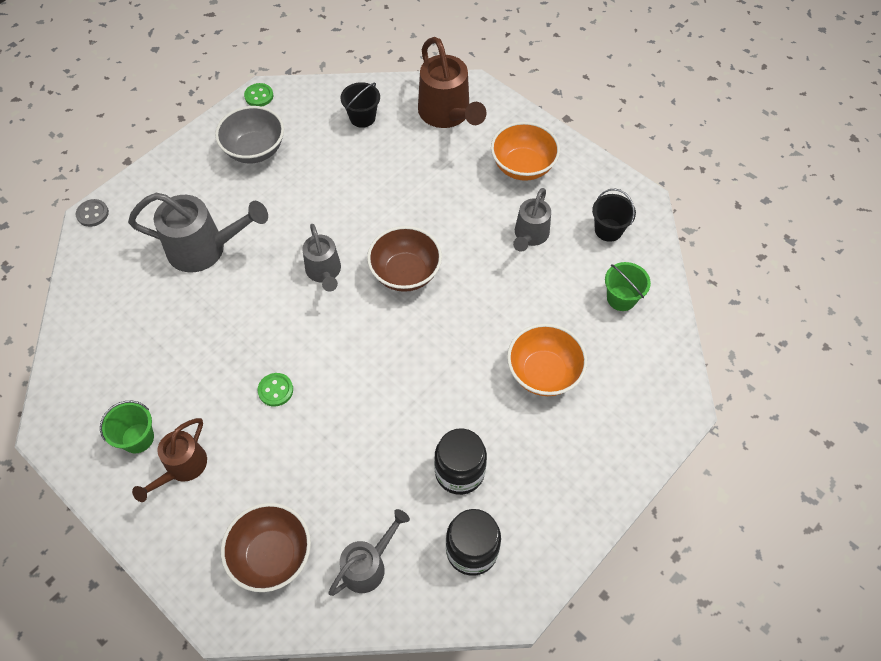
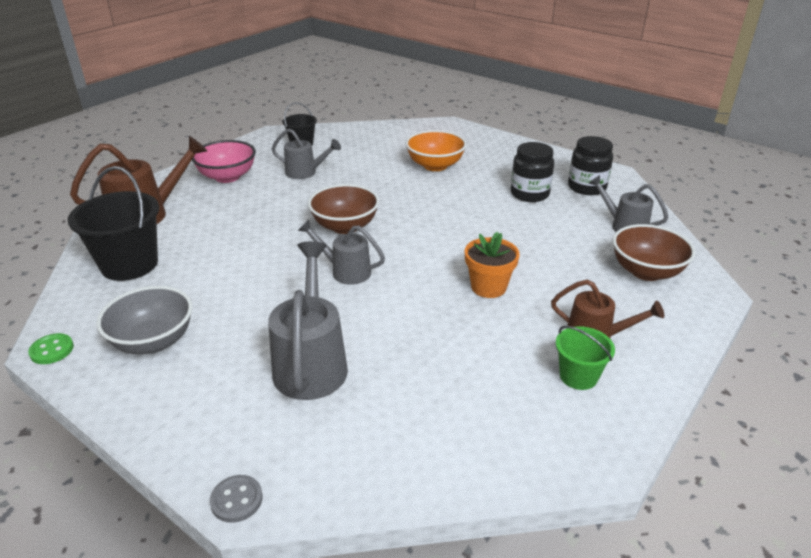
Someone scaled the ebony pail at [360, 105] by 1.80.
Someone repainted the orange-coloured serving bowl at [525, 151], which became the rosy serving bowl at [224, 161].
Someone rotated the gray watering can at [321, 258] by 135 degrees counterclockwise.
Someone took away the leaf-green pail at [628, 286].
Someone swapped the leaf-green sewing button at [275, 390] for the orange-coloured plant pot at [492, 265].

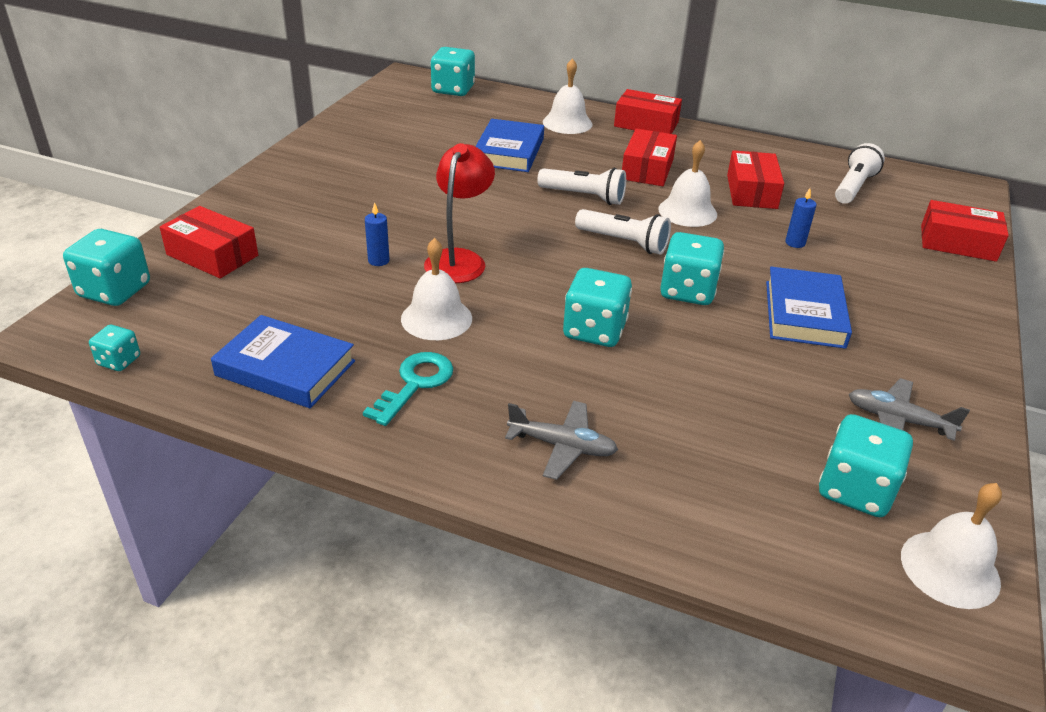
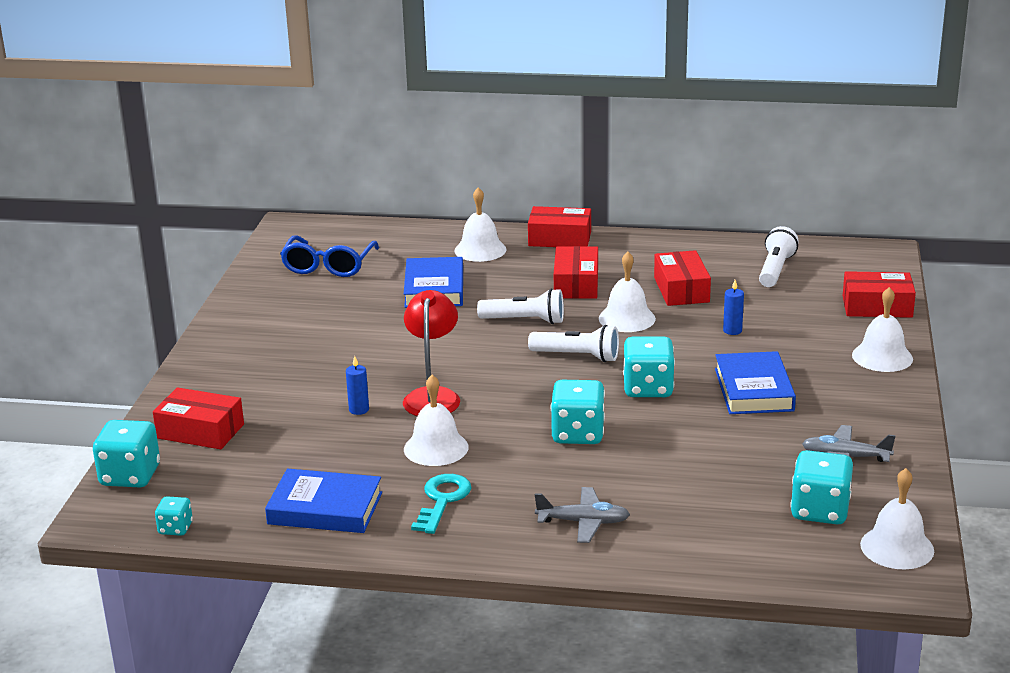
Someone took away the turquoise dice at [453, 71].
Someone put down the blue spectacles at [329, 256].
Someone put down the snow-white school bell at [882, 329].

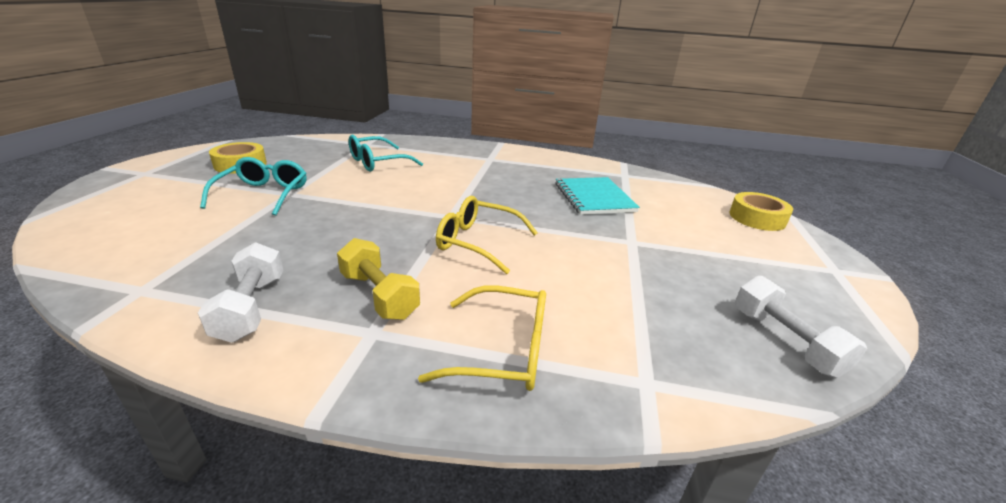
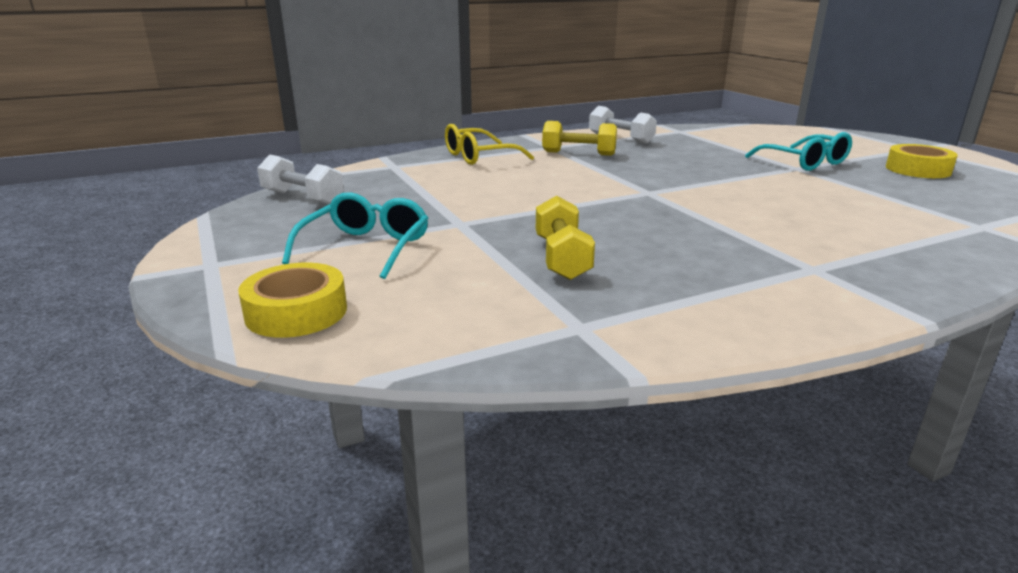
Someone carried the turquoise spectacles from [385, 153] to [355, 235].
Someone swapped the turquoise notebook at [598, 196] for the golden dumbbell at [565, 237].
Someone took away the golden spectacles at [487, 235].

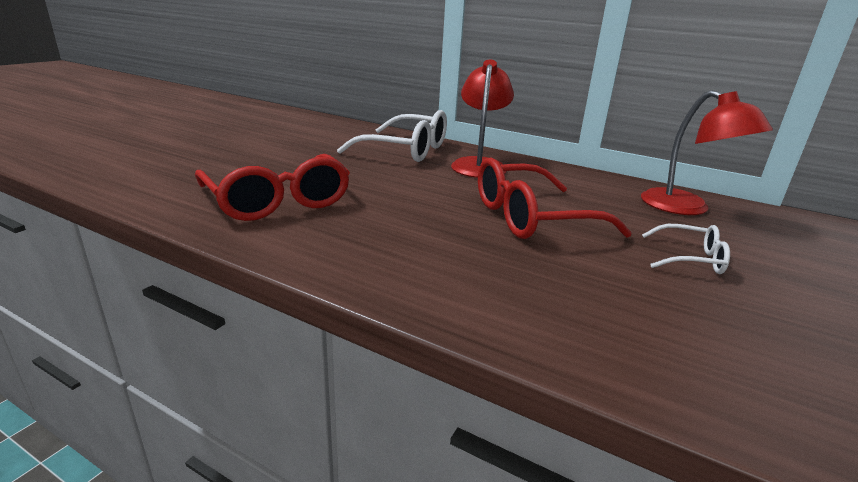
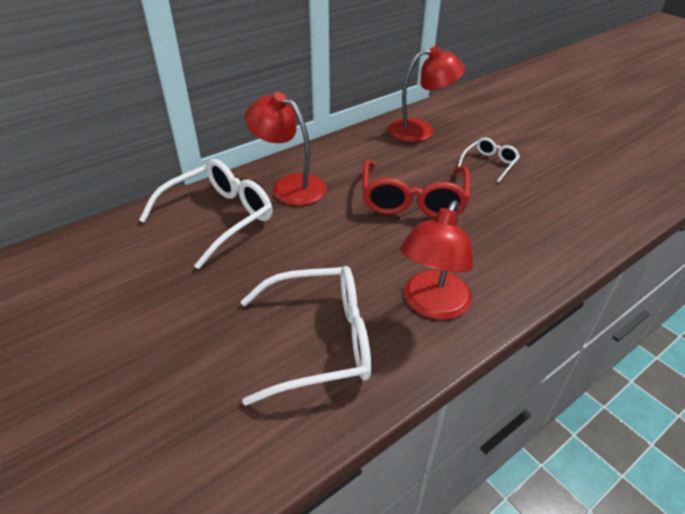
Someone repainted the crimson spectacles at [272, 187], which became the snow-white spectacles at [306, 336].
Someone put down the crimson desk lamp at [436, 260].

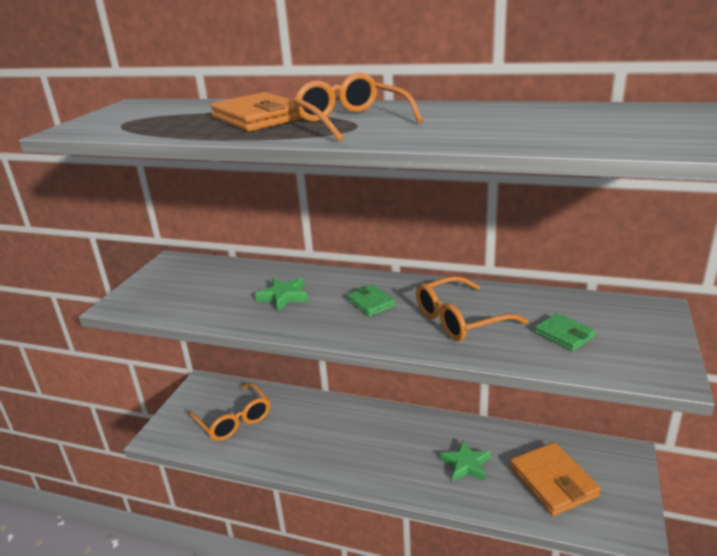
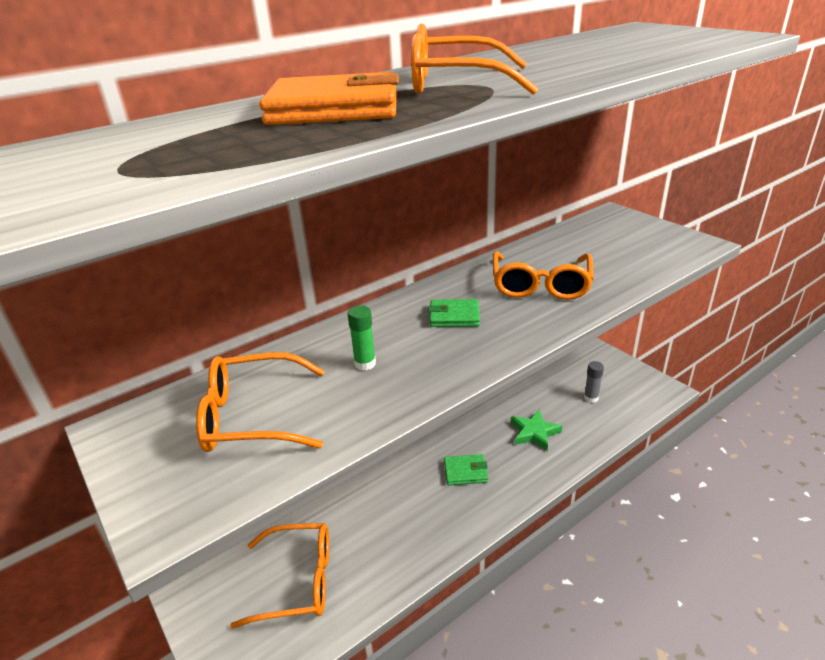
Someone swapped the leaf-green star shape at [281, 294] for the leaf-green stick of glue at [362, 337].
Someone carried the leaf-green wallet from [565, 332] to [466, 469].
Someone swapped the orange-coloured wallet at [555, 479] for the gray stick of glue at [594, 382].
Someone put down the orange-coloured spectacles at [260, 402].

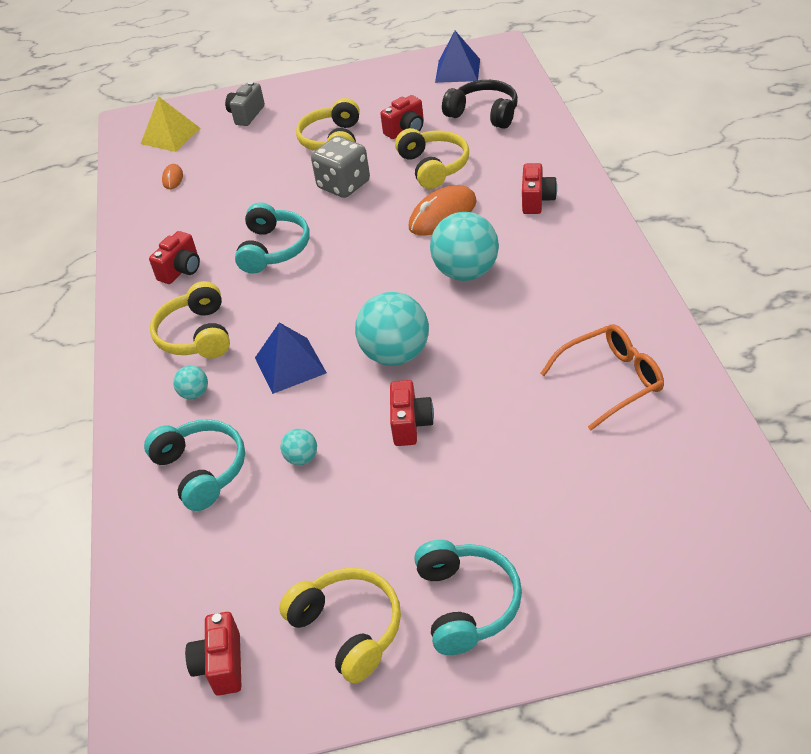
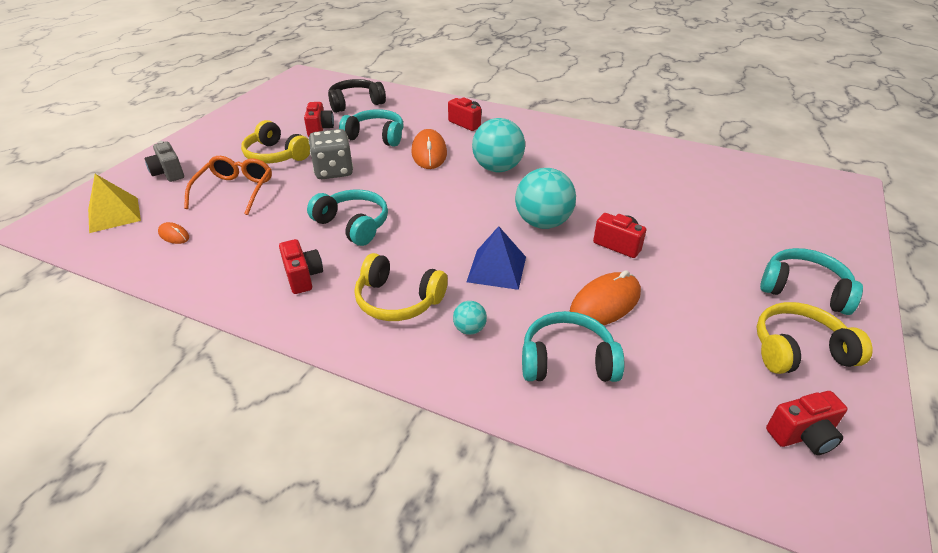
Someone took away the blue pyramid at [457, 57].
Someone repainted the golden headset at [432, 158], which became the turquoise headset at [371, 128].
Someone carried the orange-coloured spectacles from [602, 377] to [228, 185].
Someone swapped the turquoise ball at [298, 447] for the orange-coloured PC mouse at [605, 297].
Someone rotated the crimson photo camera at [213, 654] by 45 degrees counterclockwise.

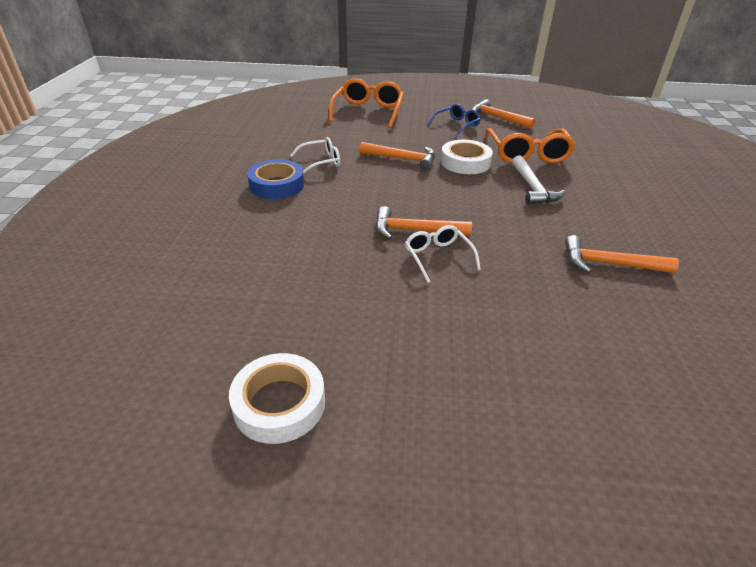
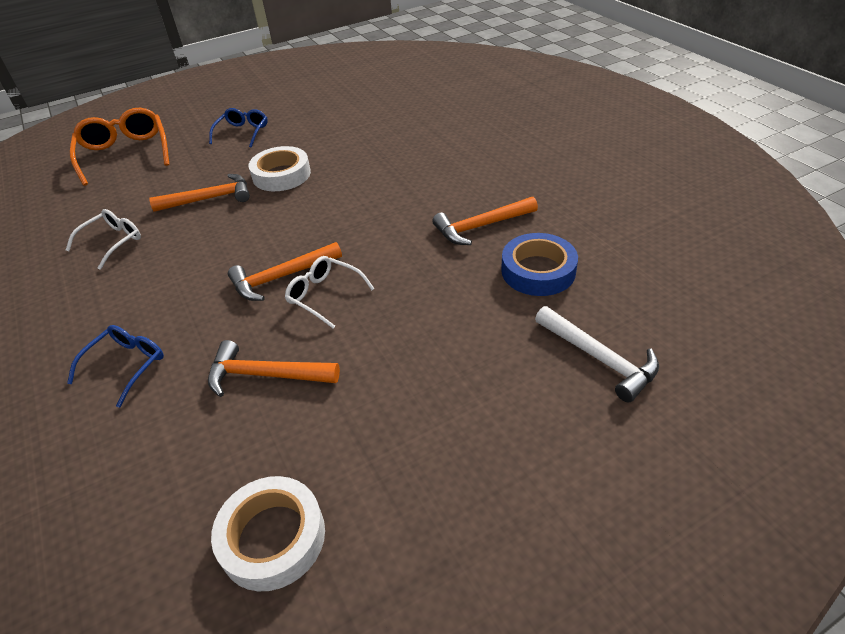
Someone carried the orange-coloured claw hammer from [503, 114] to [274, 368].
Someone took away the orange-coloured spectacles at [530, 145].
Someone carried the snow-white claw hammer from [538, 180] to [597, 354].
Someone carried the blue roll of tape from [275, 179] to [539, 264].
Someone put down the blue spectacles at [115, 366].

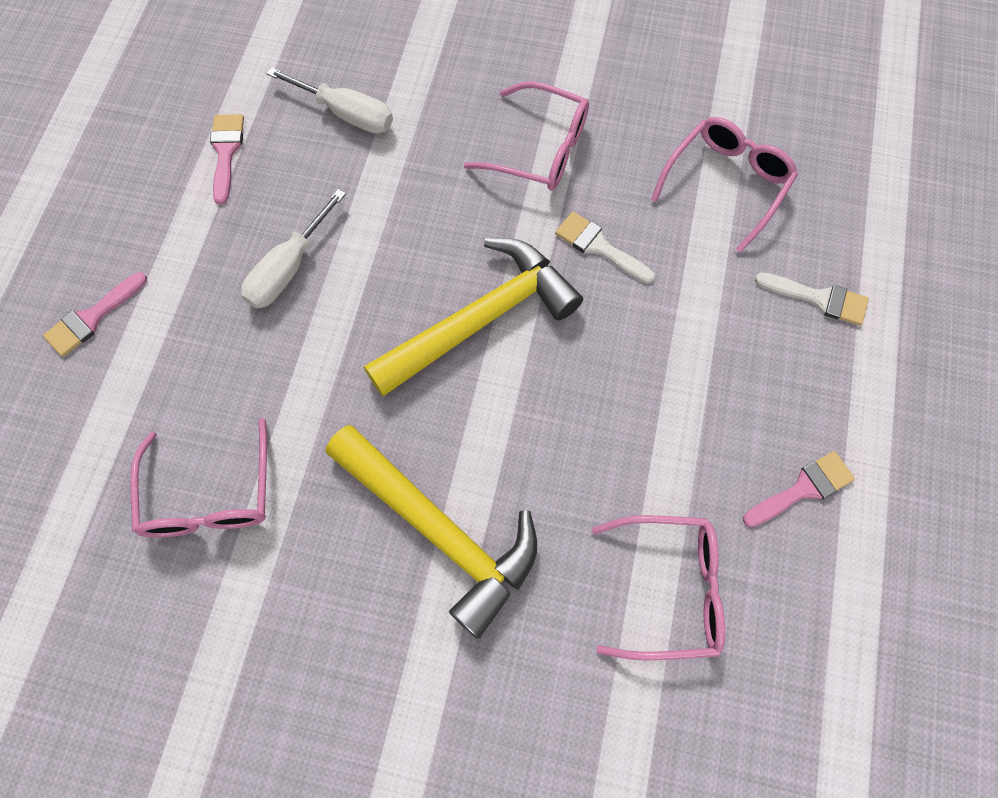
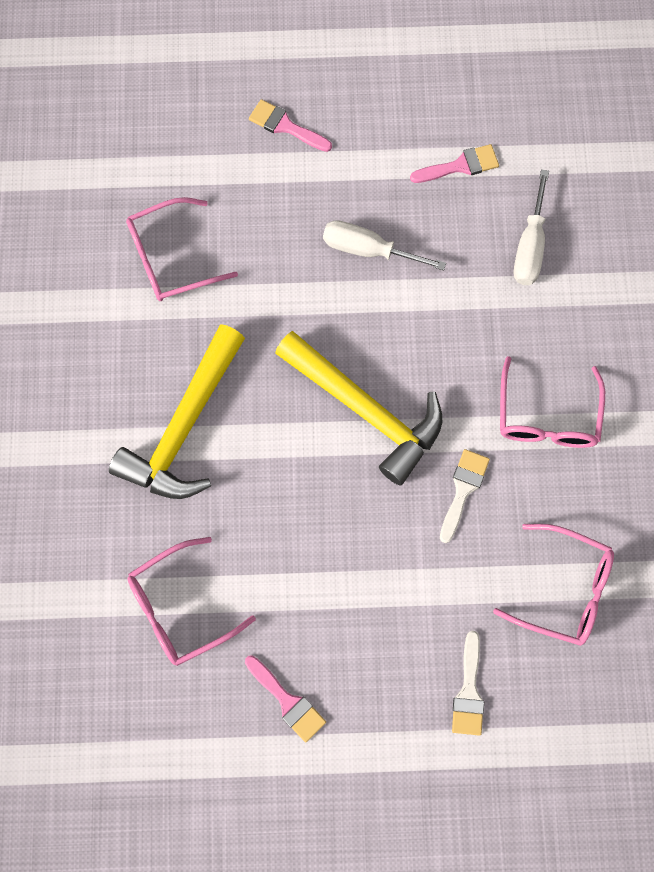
Someone rotated the rosy spectacles at [658, 587] by 75 degrees clockwise.

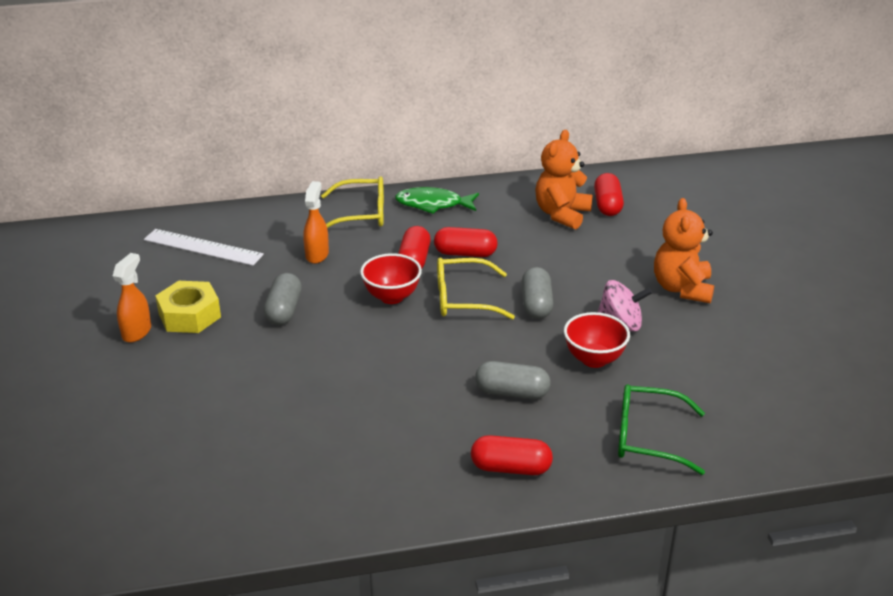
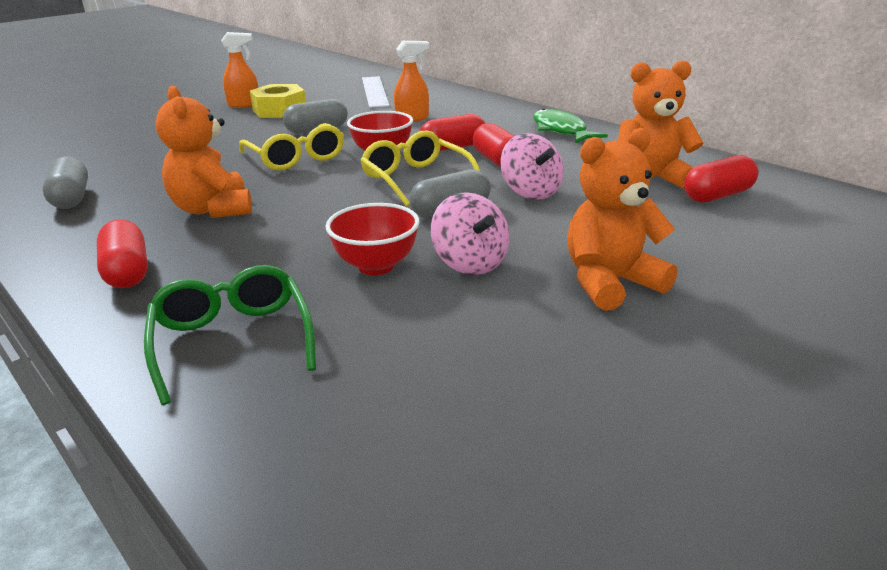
Someone carried the golden spectacles from [352, 202] to [291, 147].
Someone carried the gray pill shape from [512, 380] to [65, 182].
Someone put down the orange-coloured teddy bear at [204, 152].
Someone put down the rosy spinning top at [532, 166].

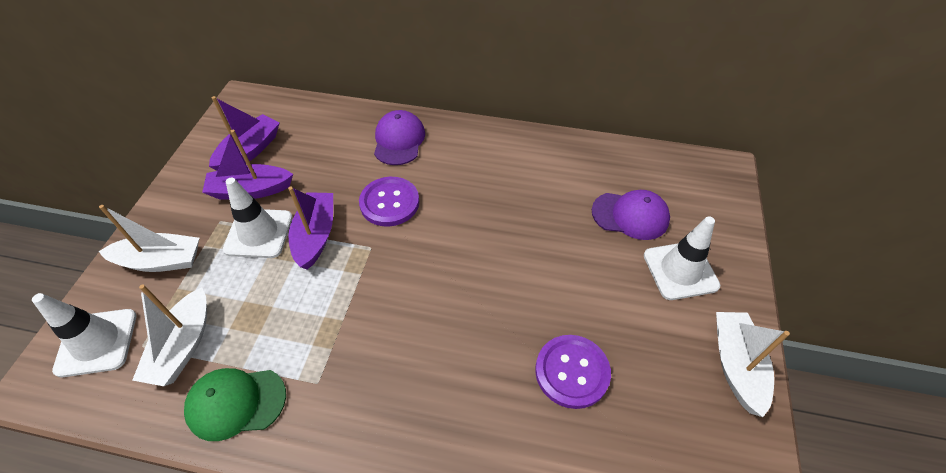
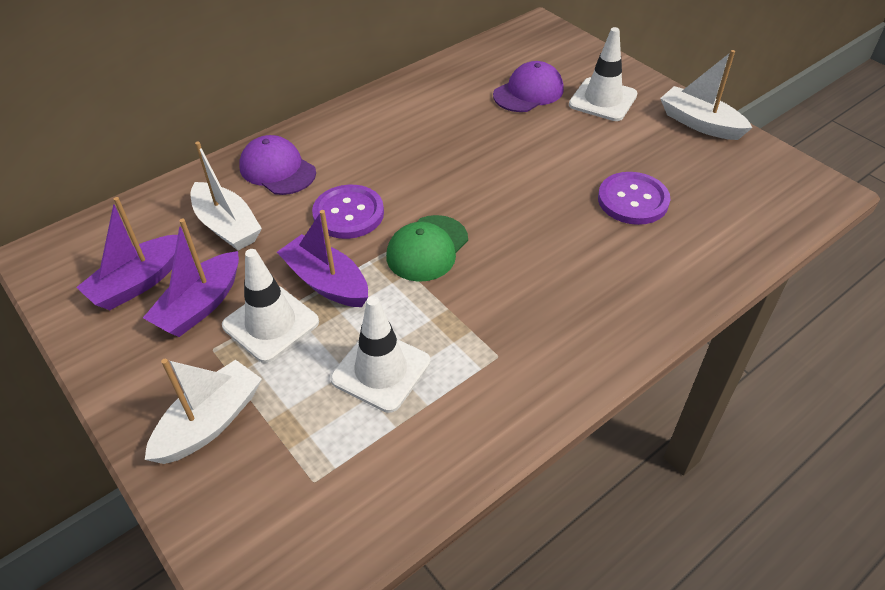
Someone rotated the violet sailboat at [244, 133] by 120 degrees counterclockwise.
Someone carried the snow-white sailboat from [169, 335] to [226, 196].
Someone carried the snow-white road cone from [84, 335] to [381, 354].
Someone carried the leaf-green peaked cap from [235, 404] to [427, 248].

